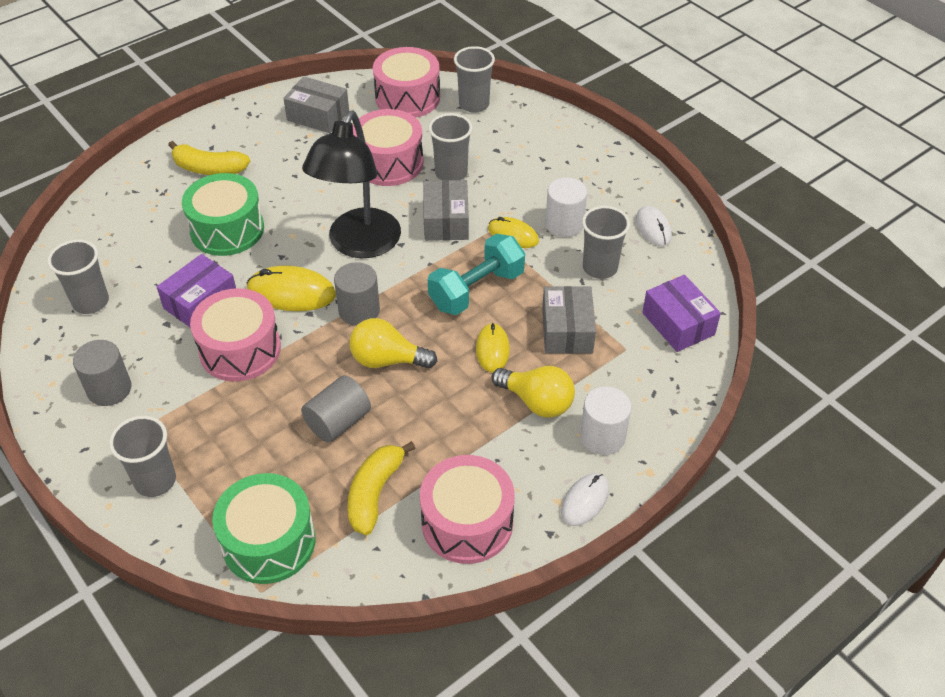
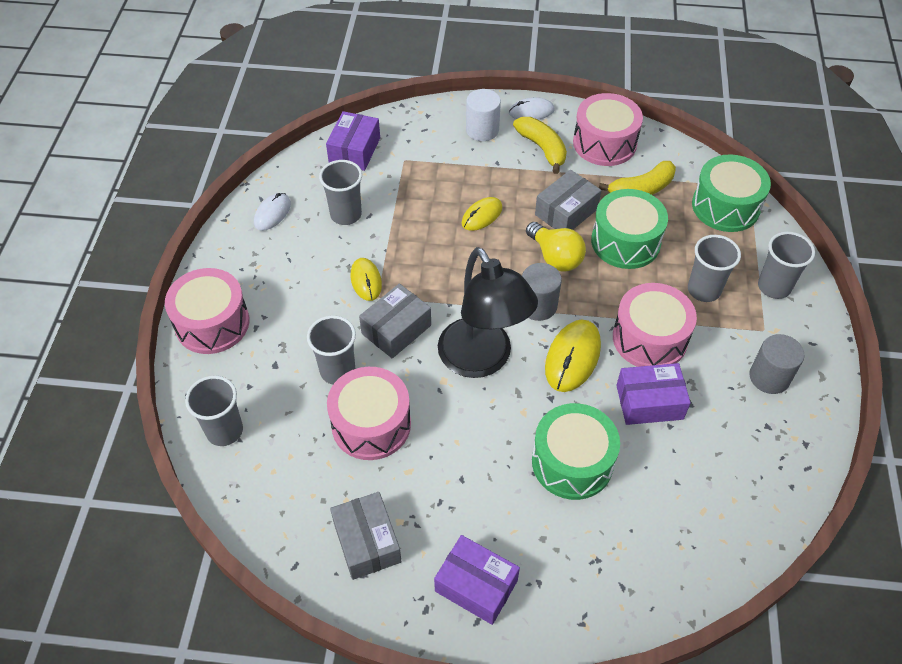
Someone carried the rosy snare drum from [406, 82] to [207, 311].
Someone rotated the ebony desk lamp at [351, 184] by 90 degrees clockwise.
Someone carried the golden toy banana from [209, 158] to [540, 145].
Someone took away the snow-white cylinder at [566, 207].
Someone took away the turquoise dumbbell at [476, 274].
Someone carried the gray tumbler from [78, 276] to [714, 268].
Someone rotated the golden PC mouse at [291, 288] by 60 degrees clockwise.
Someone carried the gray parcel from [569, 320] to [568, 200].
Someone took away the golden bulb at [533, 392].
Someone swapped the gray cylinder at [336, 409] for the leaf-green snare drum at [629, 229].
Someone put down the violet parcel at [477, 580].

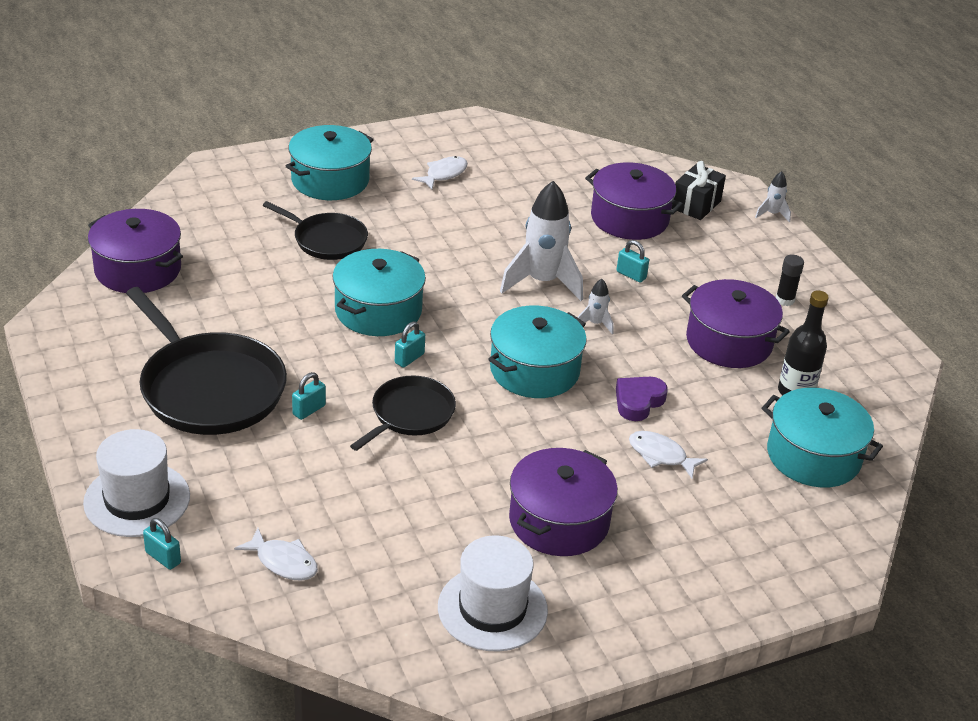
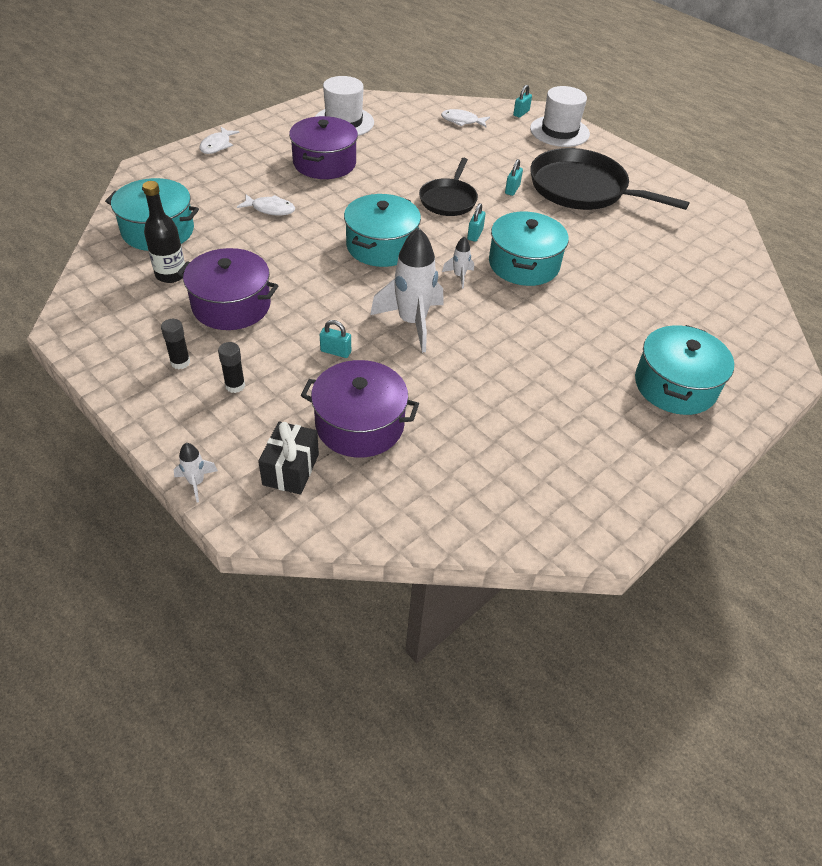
Someone carried the snow-white fish figure from [440, 173] to [219, 140].
Someone took away the ebony skillet at [315, 230].
Someone took away the violet pot at [135, 251].
Someone carried the snow-white rocket from [595, 306] to [458, 262].
Someone took away the violet heart shape at [642, 399].
Someone rotated the turquoise lock at [162, 544] by 75 degrees counterclockwise.
Someone put down the ebony stick of glue at [231, 367].

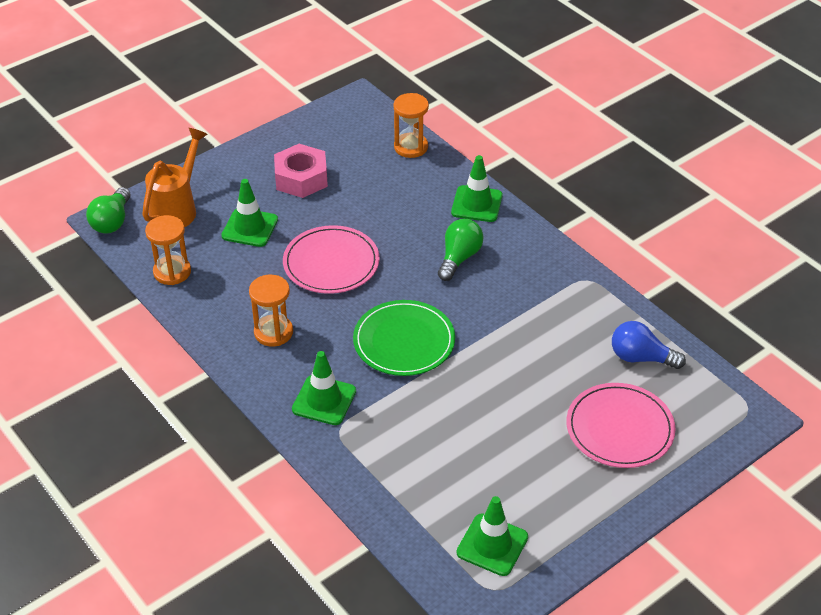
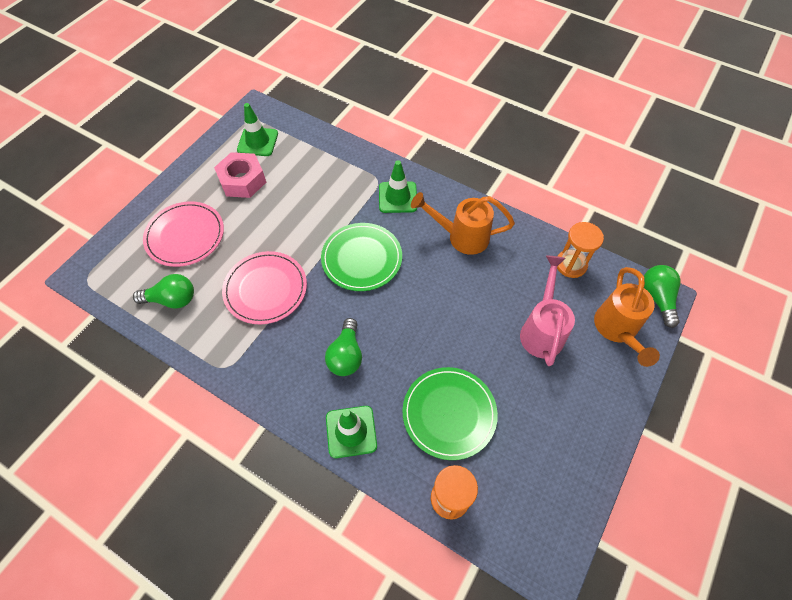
Someone carried the rosy hexagon nut from [301, 171] to [240, 175].
Someone swapped the leaf-green road cone at [249, 213] for the rosy watering can at [547, 311].
Someone carried the rosy plate from [331, 259] to [264, 287].
Someone swapped the orange-coloured sandglass at [271, 310] for the orange-coloured watering can at [463, 223].
Someone repainted the blue bulb at [649, 345], which became the leaf-green bulb at [163, 291].
Someone put down the leaf-green plate at [450, 413].

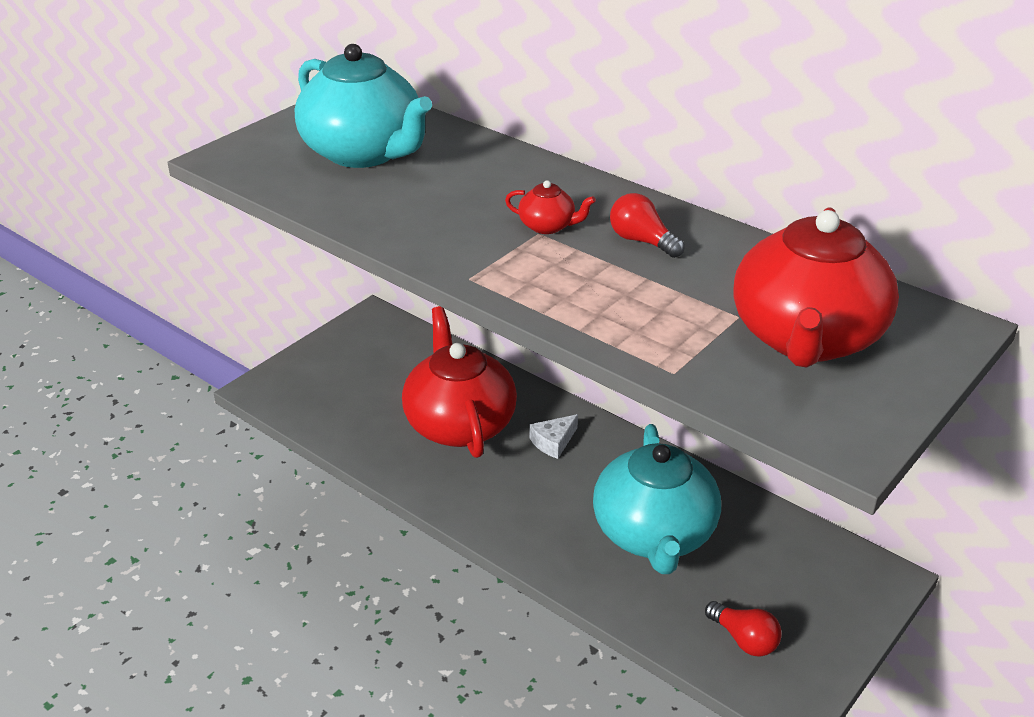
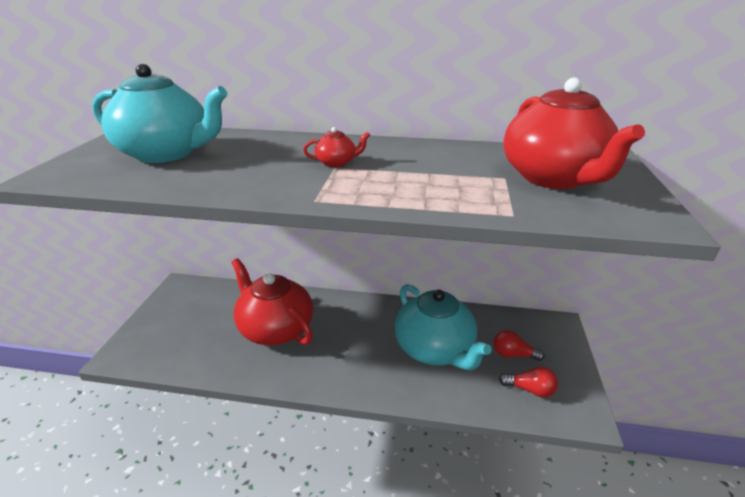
Someone carried the crimson bulb from [647, 225] to [519, 345].
Someone took away the snow-white cheese at [553, 436].

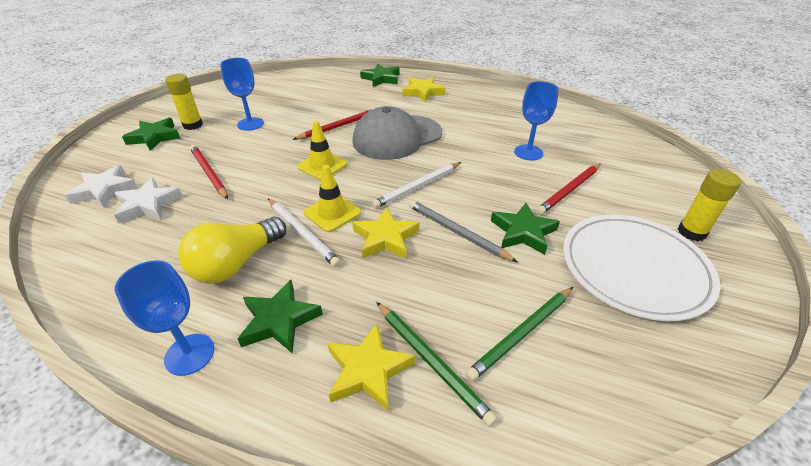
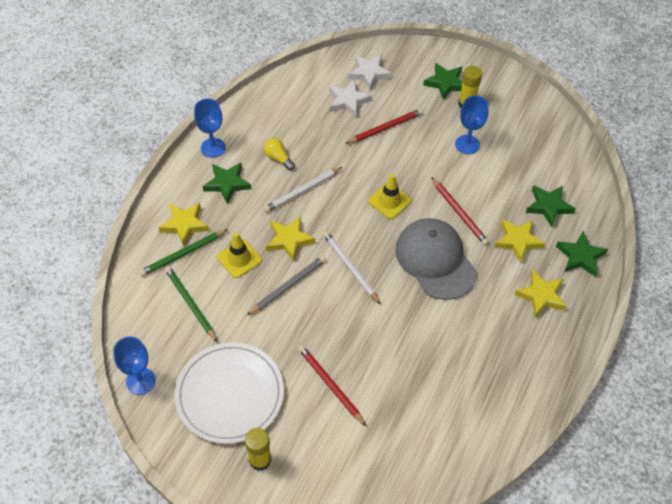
Someone carried the blue goblet from [536, 121] to [134, 365].
Someone carried the golden road cone from [332, 198] to [239, 255].
Someone carried the leaf-green star shape from [525, 229] to [551, 206].
Someone scaled the golden bulb at [232, 250] by 0.55.
Someone put down the golden star shape at [519, 241].

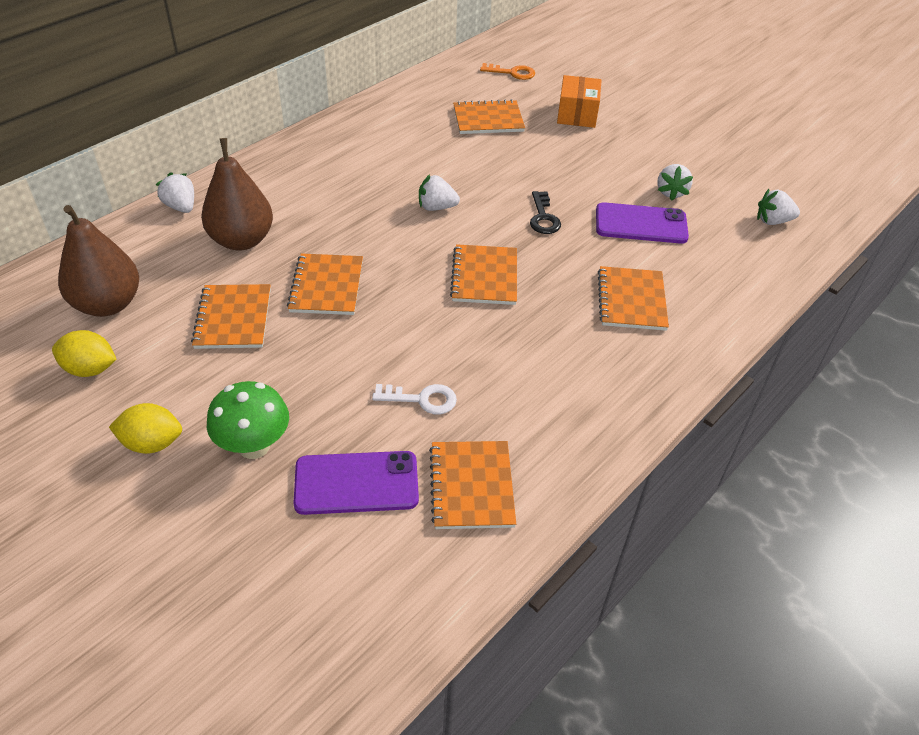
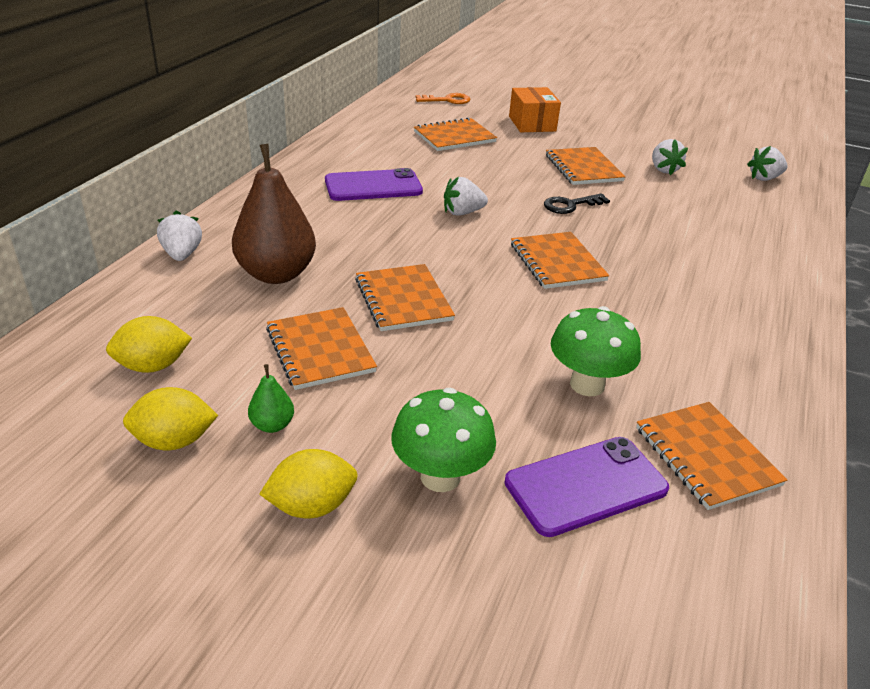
Someone rotated the snow-white toy strawberry at [175, 192] by 45 degrees clockwise.
Someone rotated the ebony door key at [545, 212] by 90 degrees clockwise.
Someone carried the violet mobile phone from [642, 223] to [374, 184].
Someone swapped the dark brown pear at [98, 261] for the golden toy lemon at [149, 344].
Someone carried the orange-coloured notebook from [633, 298] to [586, 166].
Someone swapped the snow-white door key at [414, 399] for the leaf-green toadstool at [596, 351].
Someone put down the leaf-green pear at [271, 398].

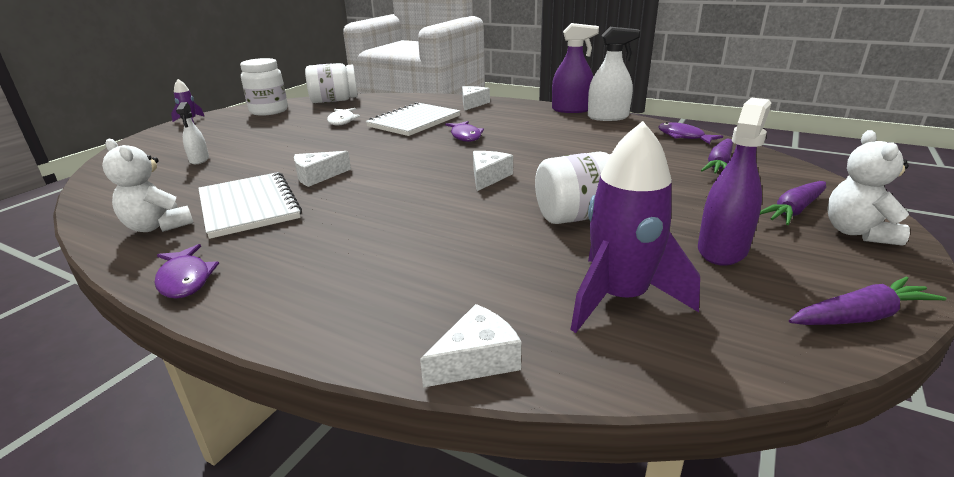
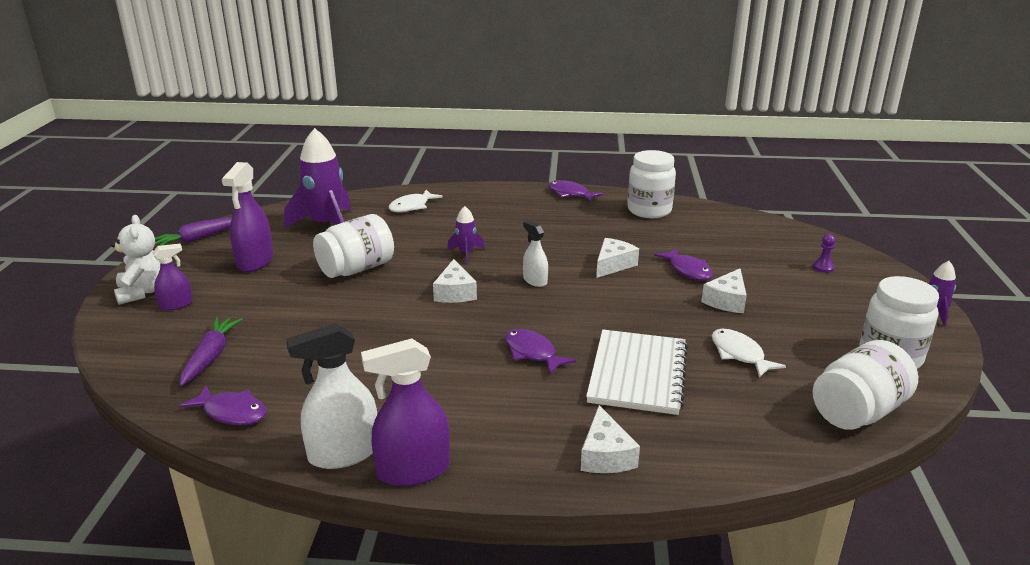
Someone carried the snow-white spray cleaner from [192, 133] to [535, 254].
Someone swapped the snow-white teddy bear at [147, 185] for the snow-white preserve jar at [651, 184].
Someone took away the snow-white notebook at [250, 205].
Someone swapped the violet carrot at [793, 203] for the violet spray cleaner at [173, 277].
Someone carried the snow-white cheese from [471, 346] to [724, 290].
Someone put down the snow-white fish figure at [416, 201].
Someone put down the violet rocket at [466, 235].
Someone put down the violet pawn at [824, 253].
Someone put down the violet fish figure at [683, 264].

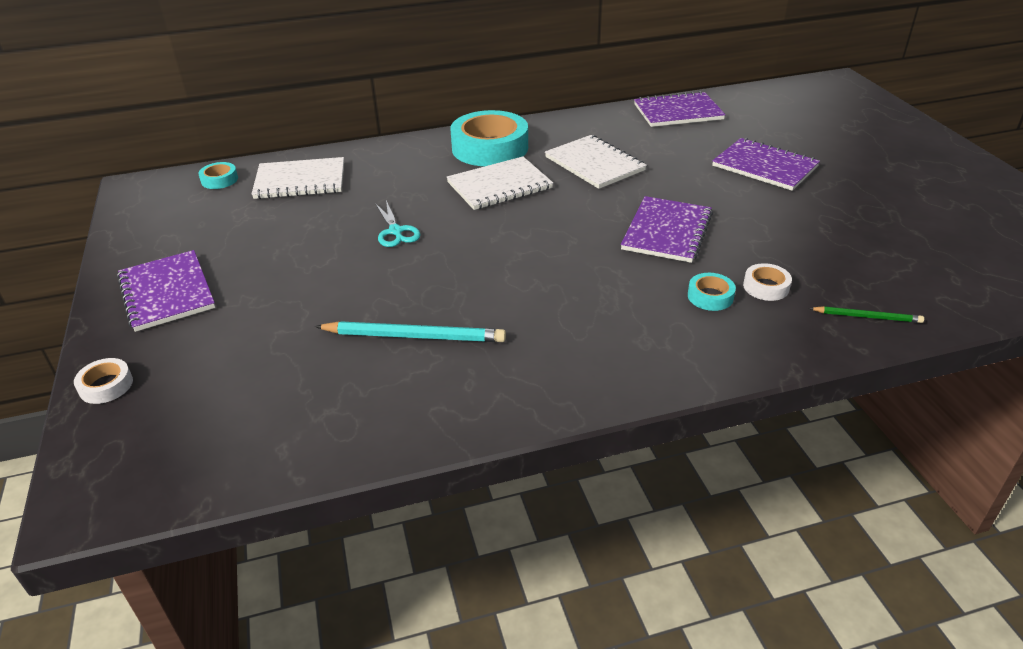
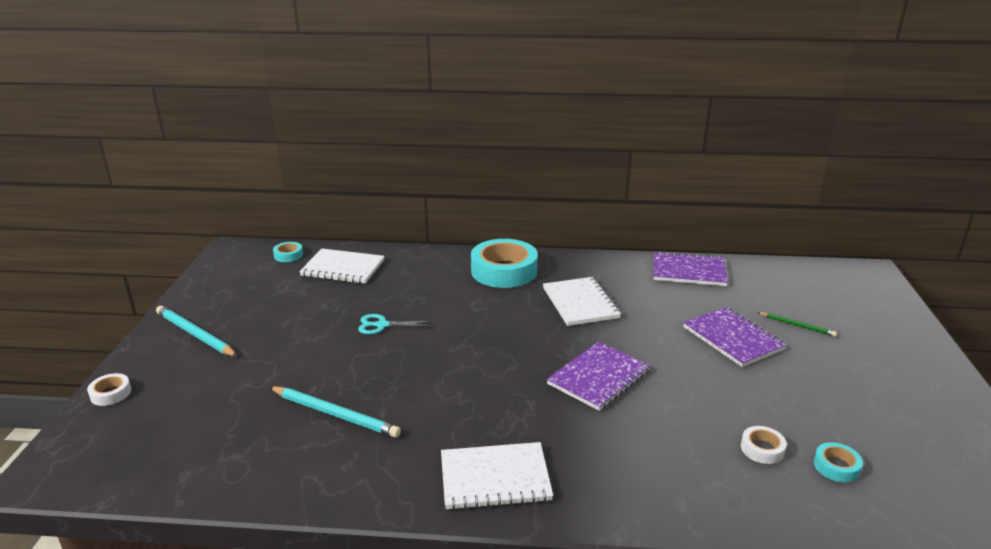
Someone carried the snow-white notebook from [500, 183] to [497, 476].
Someone rotated the turquoise shears at [398, 223] by 90 degrees clockwise.
Someone swapped the violet notebook at [166, 291] for the turquoise lead pencil at [197, 331].
Someone carried the snow-white roll of tape from [767, 282] to [764, 445].
Someone carried the turquoise roll of tape from [712, 292] to [838, 462].
Someone carried the leaf-green lead pencil from [866, 314] to [797, 324].

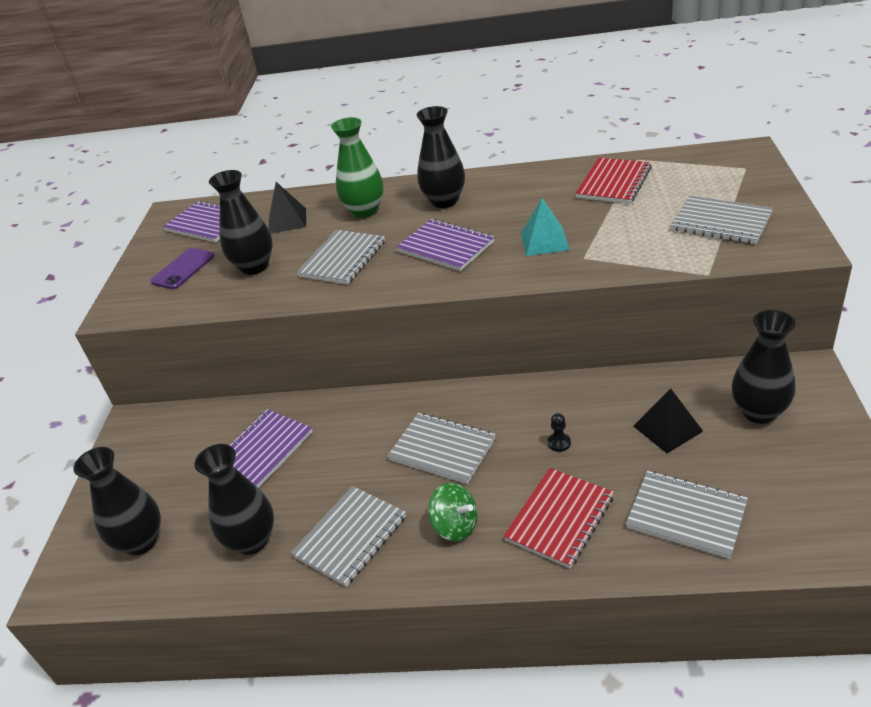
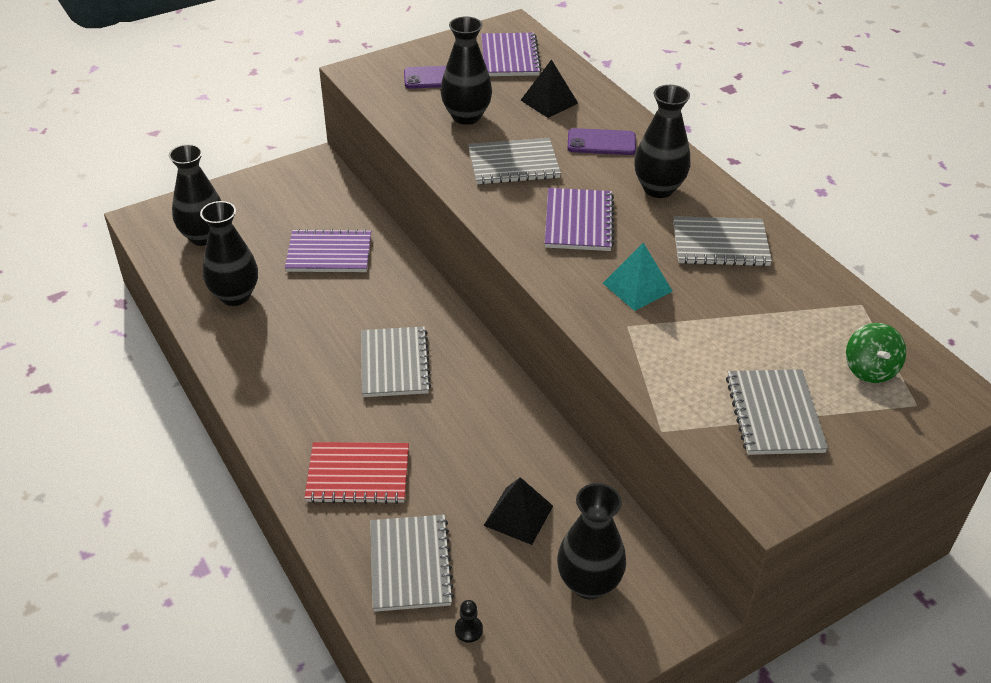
Someone swapped the leaf-green tall vase at [357, 167] for the violet mobile phone at [602, 141].
Someone took away the crimson notebook at [613, 181].
Someone carried the ebony pawn from [559, 432] to [469, 621].
Someone carried the leaf-green spinning top from [452, 512] to [876, 353].
Someone carried the gray notebook from [348, 536] to [722, 241].

